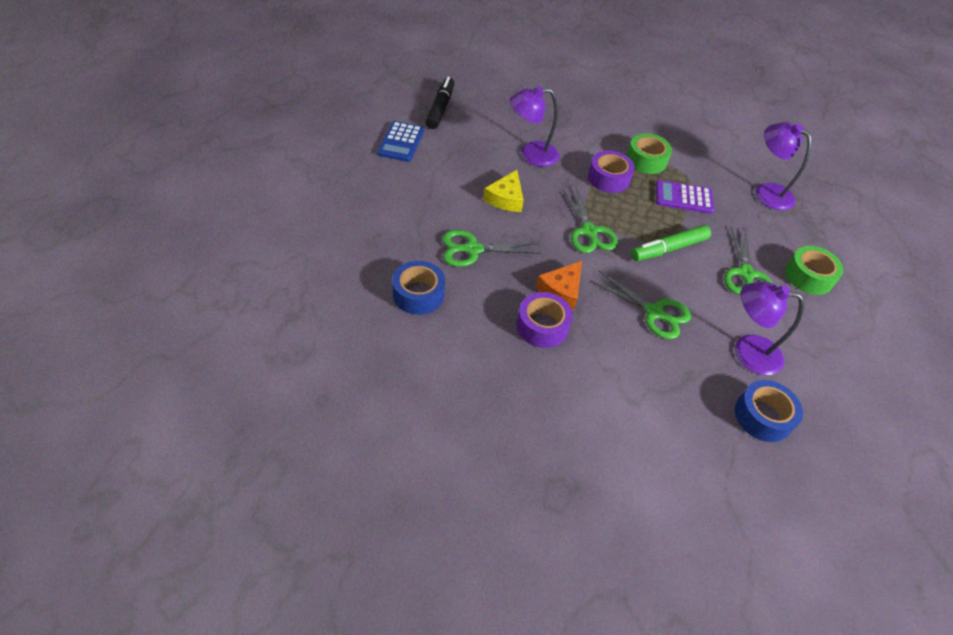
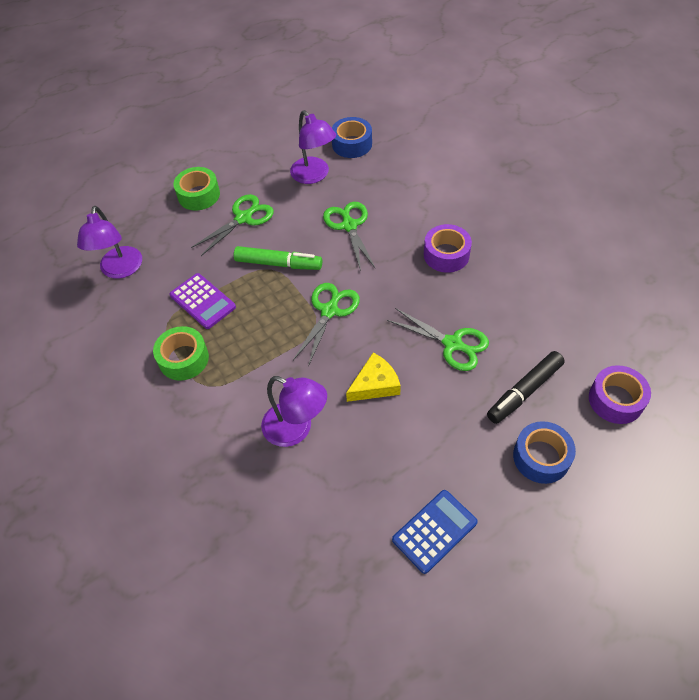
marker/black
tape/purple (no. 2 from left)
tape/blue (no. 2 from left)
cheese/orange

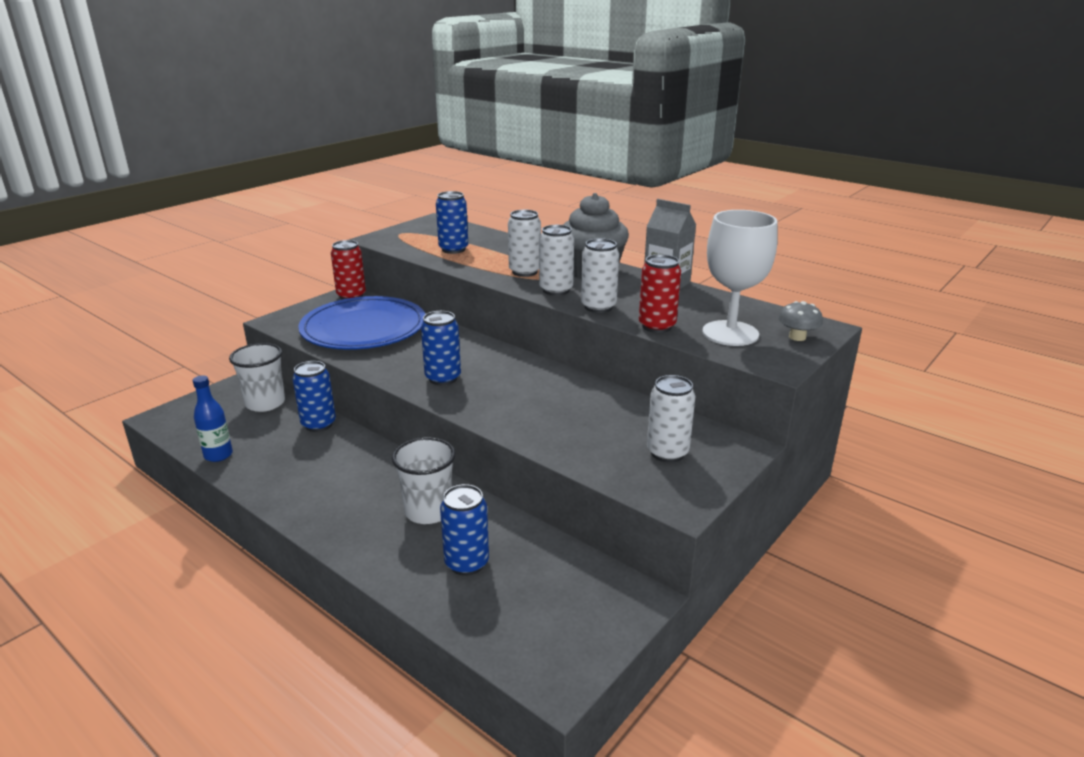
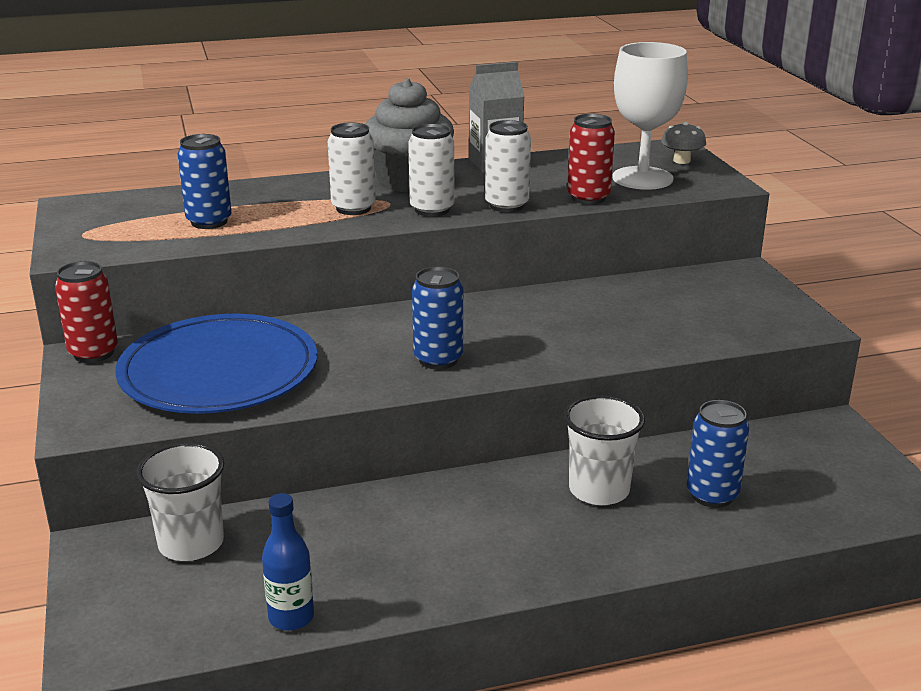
can/blue (no. 1 from left in the first image)
can/white (no. 4 from left in the first image)

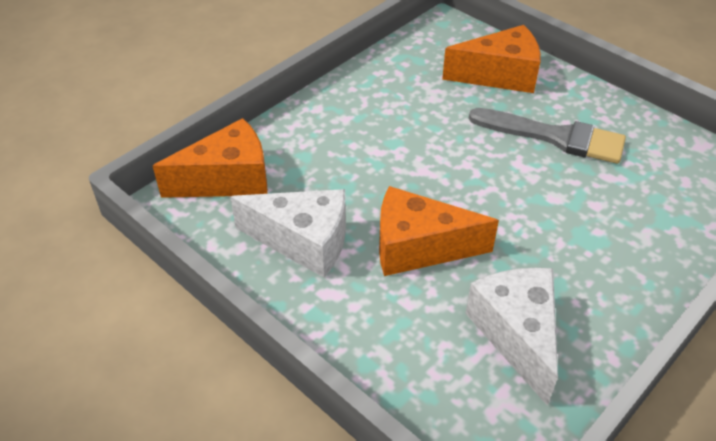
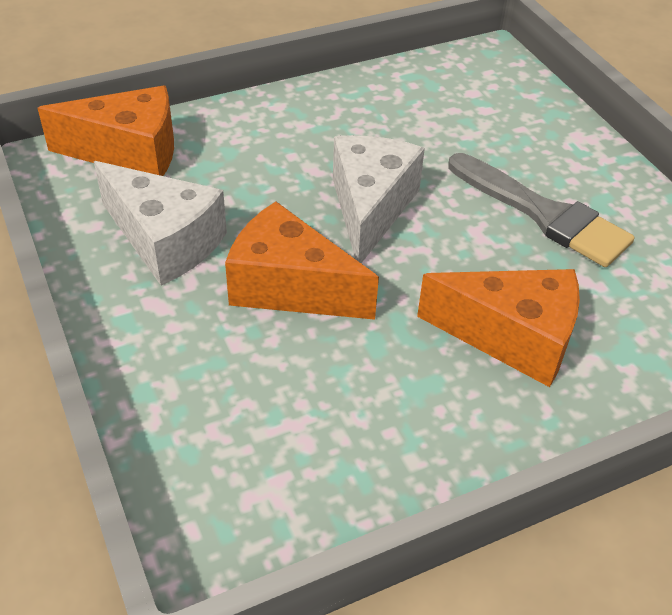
cheese/orange (no. 3 from left)
cheese/white (no. 2 from left)

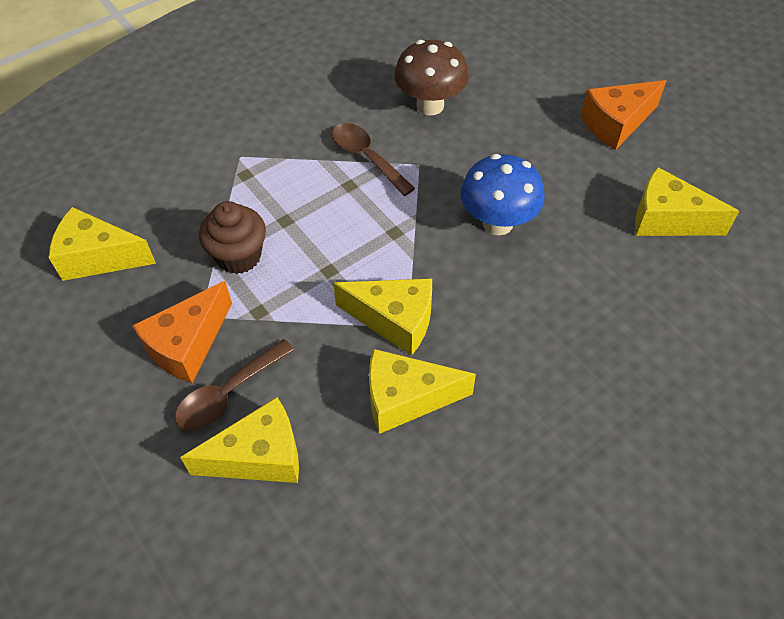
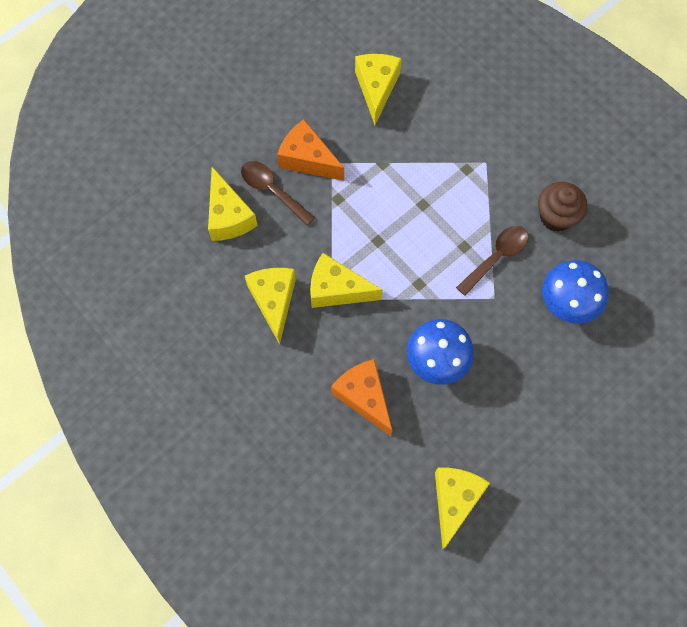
mushroom/blue (no. 2 from left)
cheese/orange (no. 2 from left)
cupcake/brown
cheese/yellow (no. 3 from left)

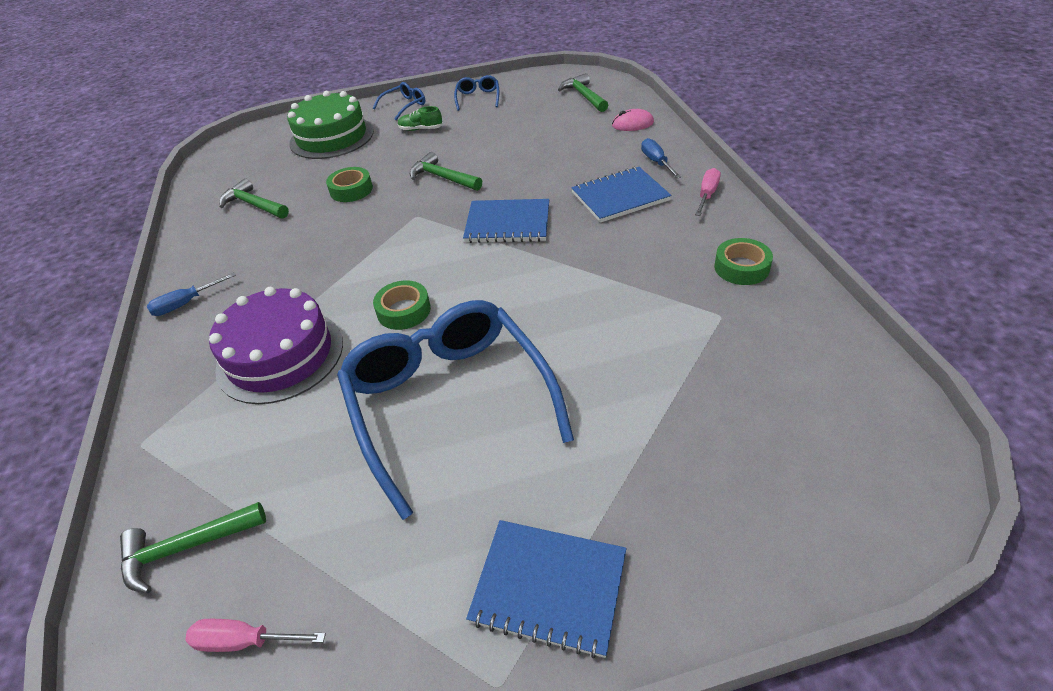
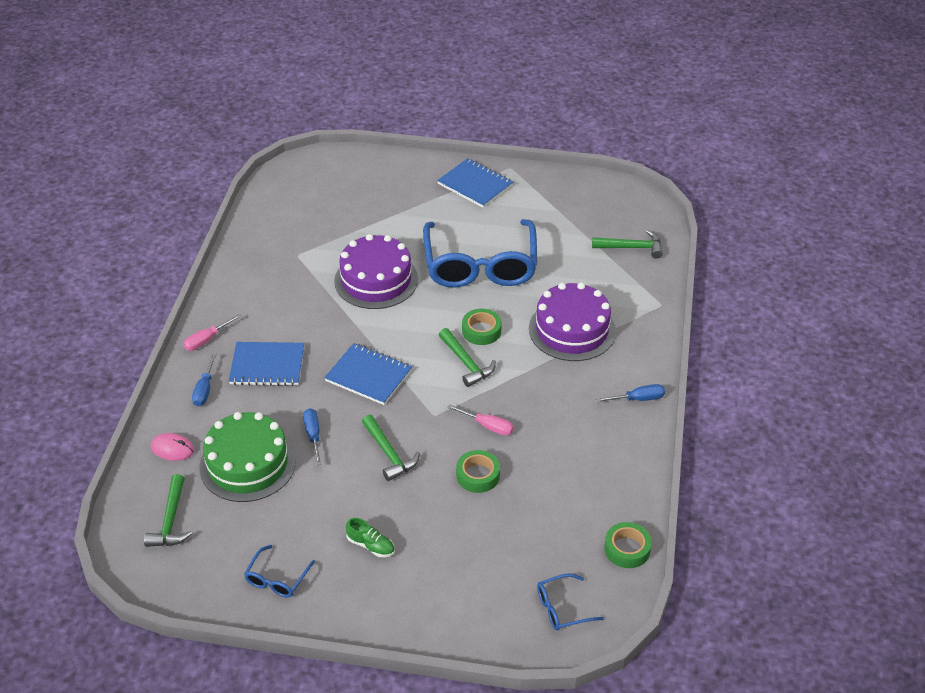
glasses/blue (no. 3 from left)
cake/green
hammer/green (no. 3 from left)
tape/green (no. 3 from left)
screwdriver/pink (no. 2 from left)
cake/purple (no. 1 from left)
screwdriver/blue (no. 2 from left)

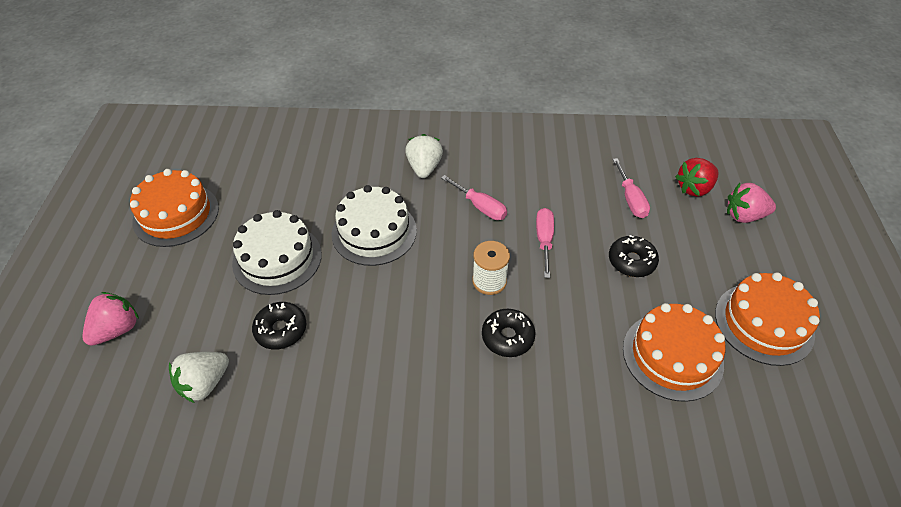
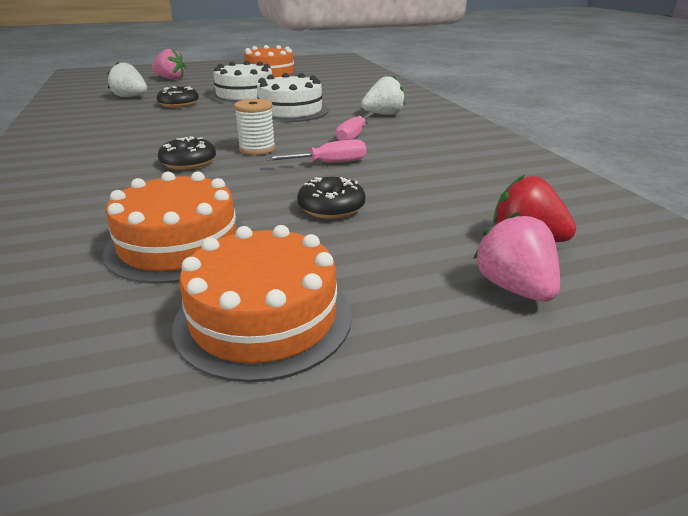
screwdriver/pink (no. 3 from left in the first image)

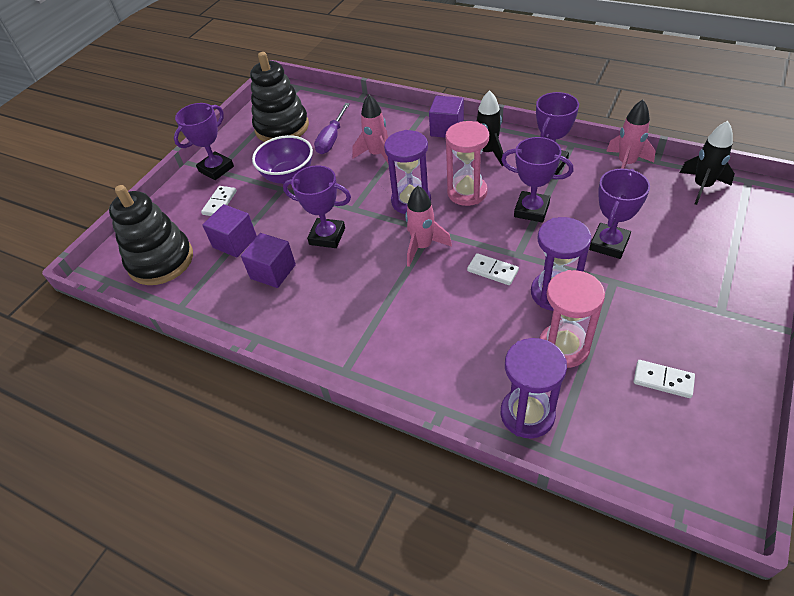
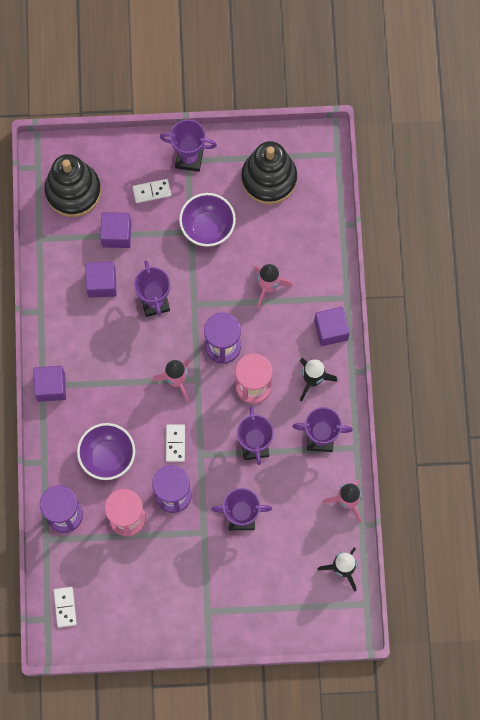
screwdriver/purple
domino/white (no. 1 from left)
cube/purple (no. 1 from left)
bowl/purple (no. 1 from left)

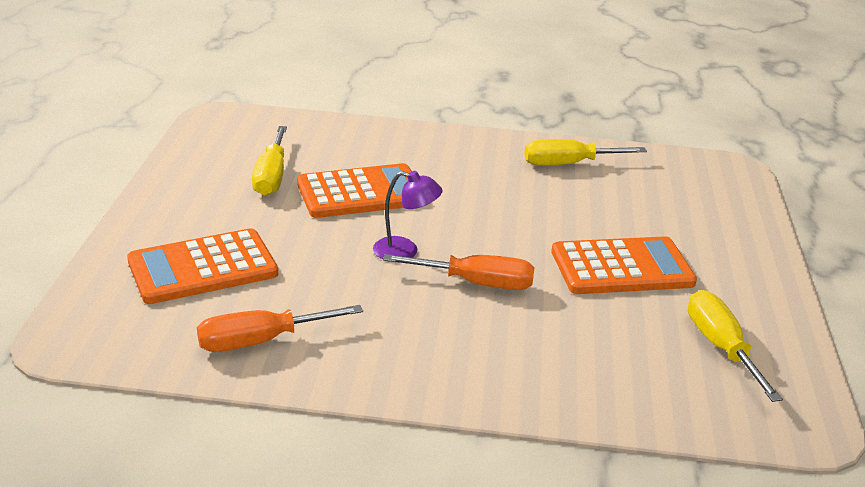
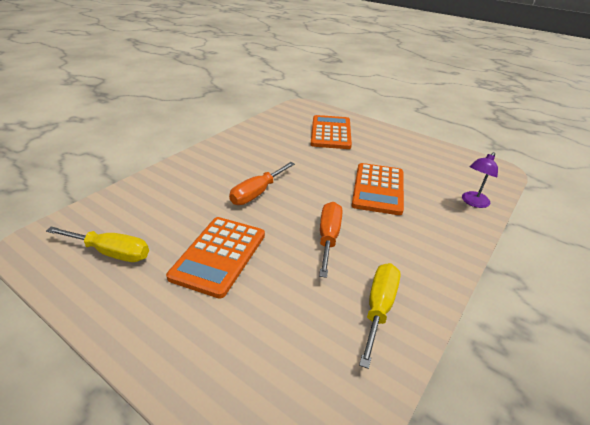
screwdriver/yellow (no. 1 from left in the first image)
lamp/purple
screwdriver/orange (no. 2 from left)

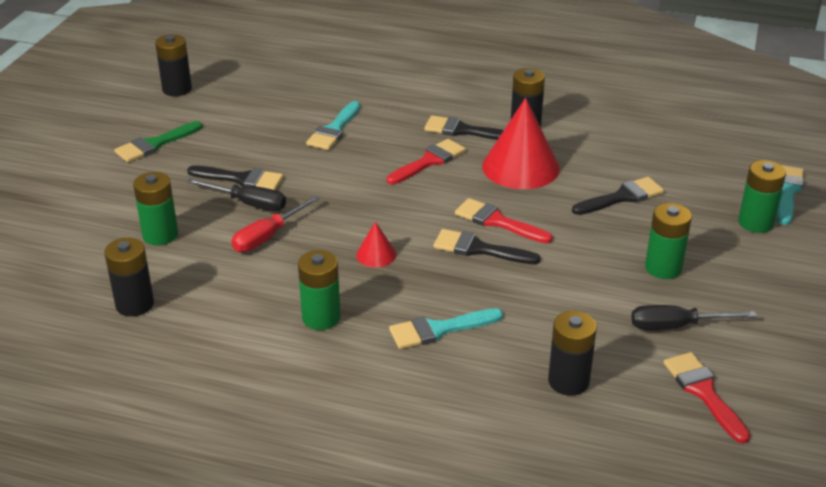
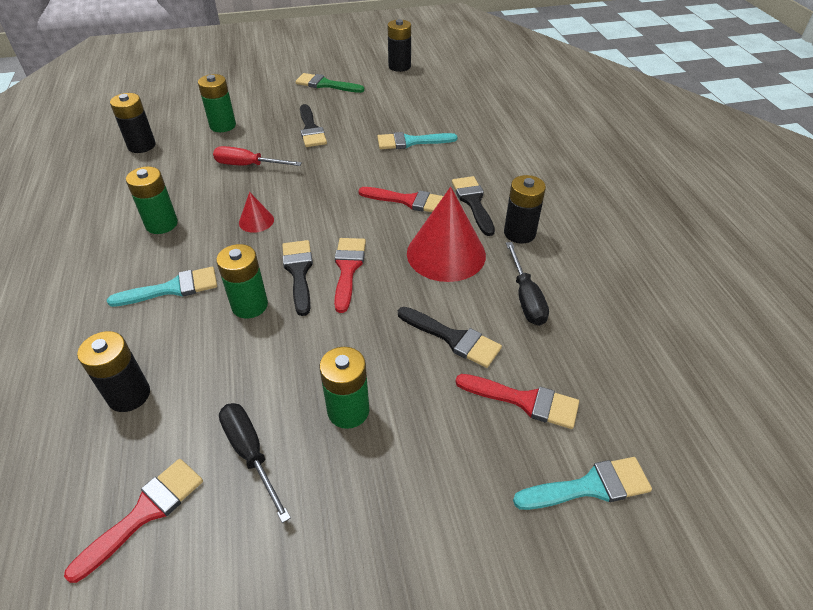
battery/green (no. 3 from left)
screwdriver/black (no. 2 from left)
brush/turquoise (no. 1 from left)
brush/red (no. 4 from left)

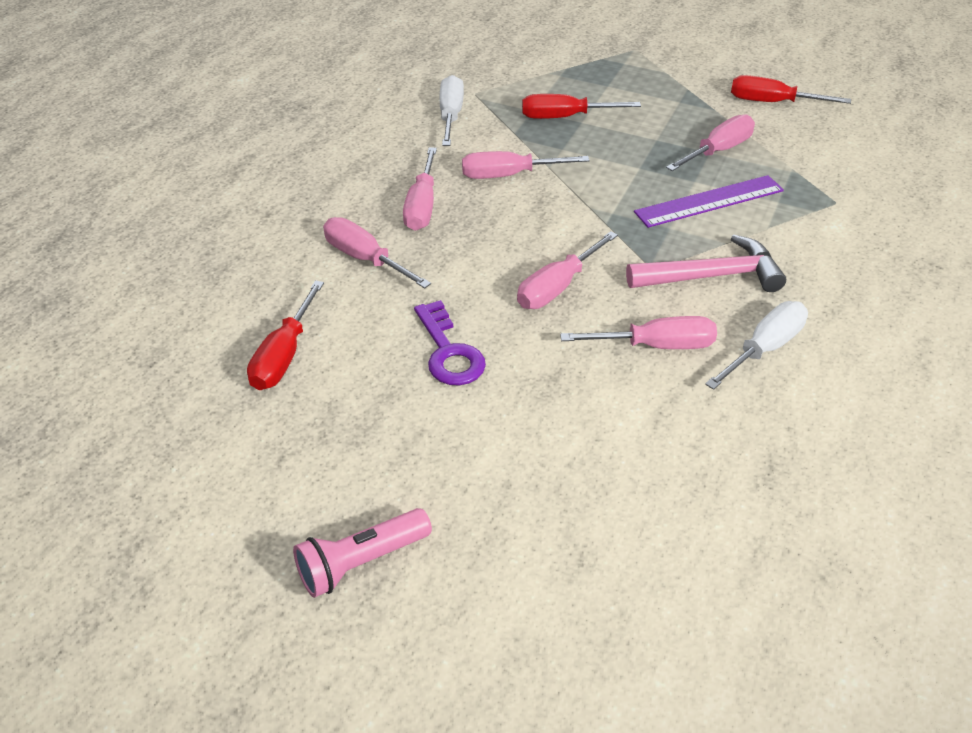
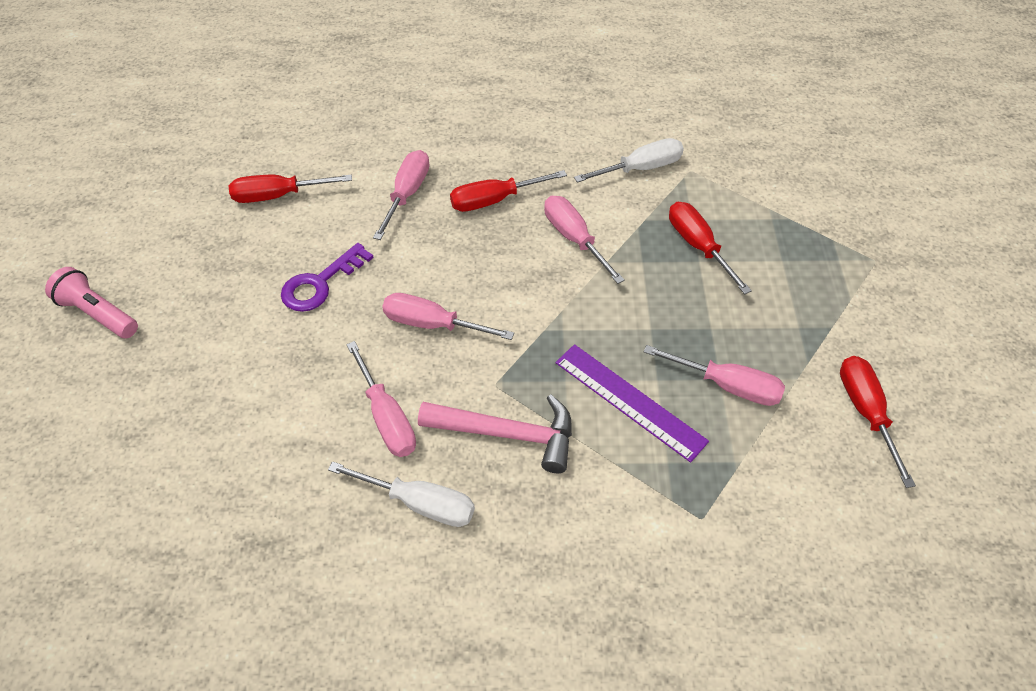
screwdriver/red (no. 2 from left)
hammer/pink

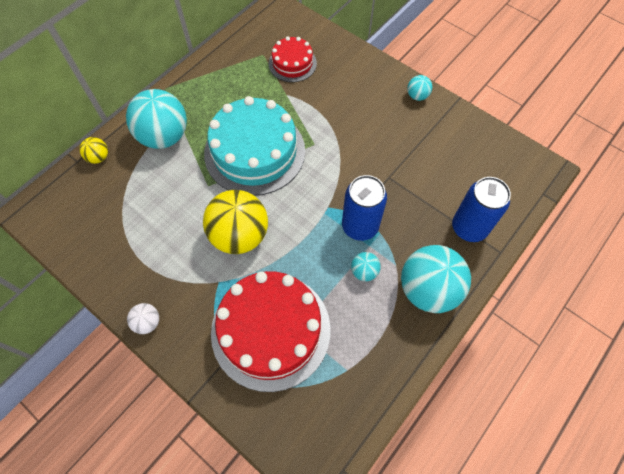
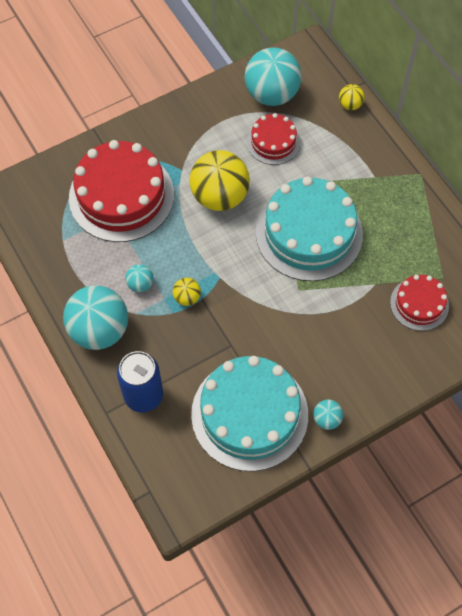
ball/turquoise (no. 3 from left)
ball/yellow (no. 1 from left)
ball/white
cake/red (no. 2 from left)
cake/turquoise (no. 1 from left)

